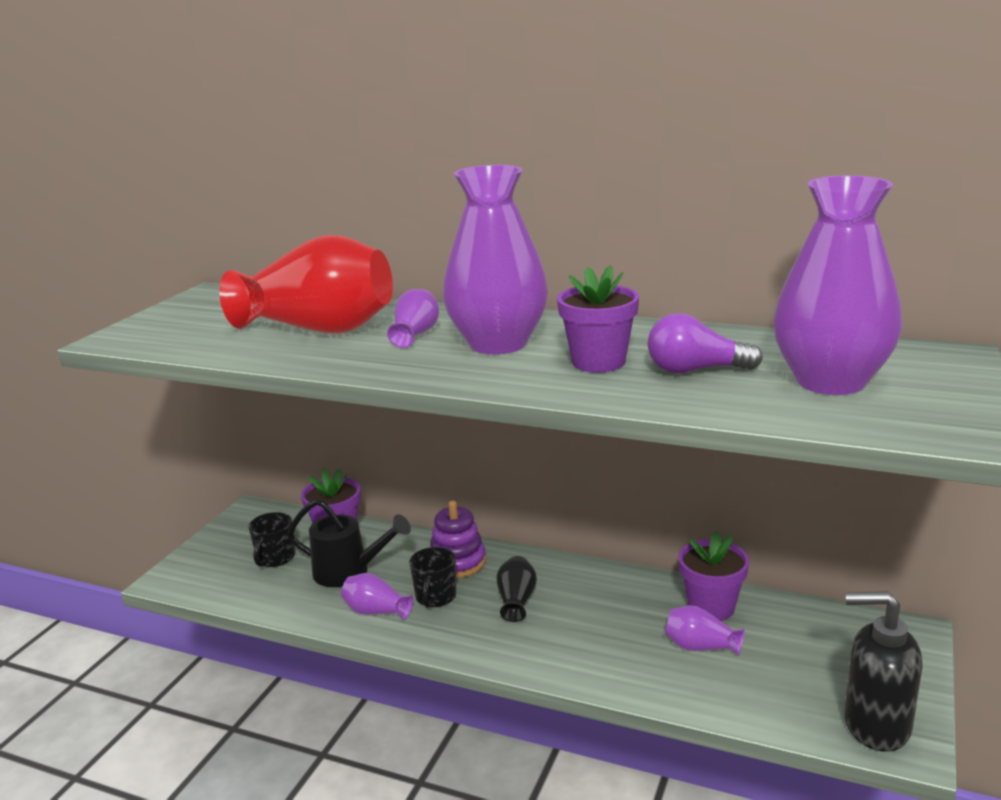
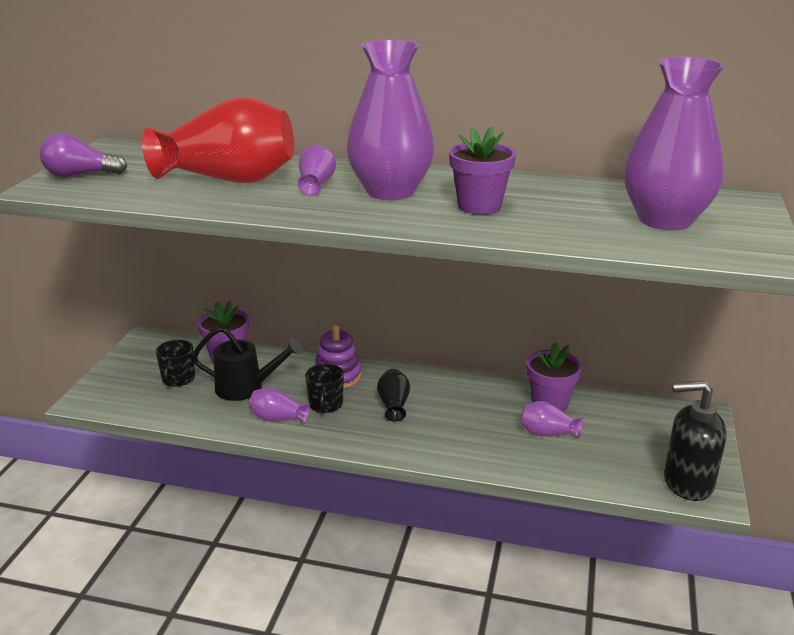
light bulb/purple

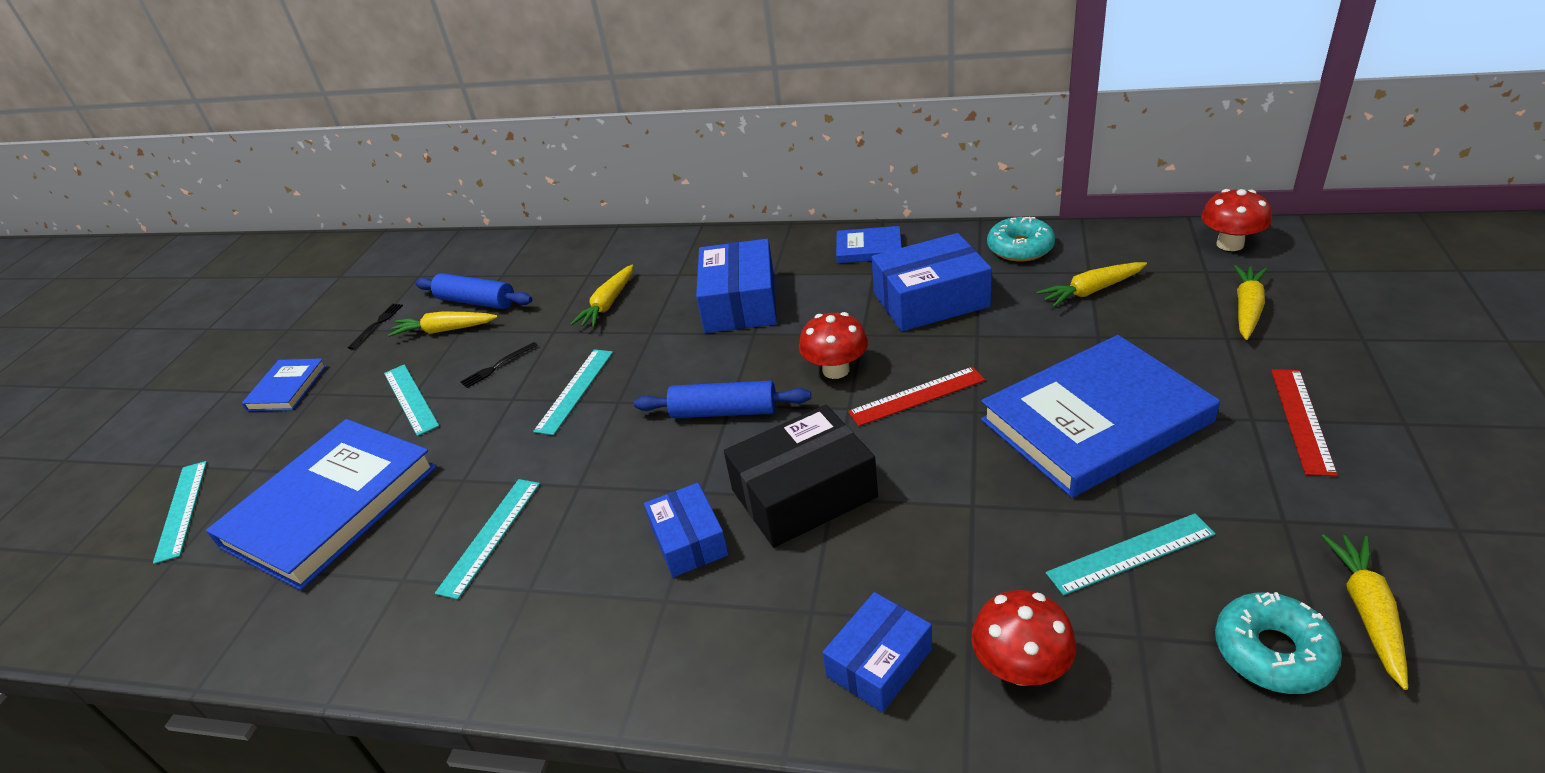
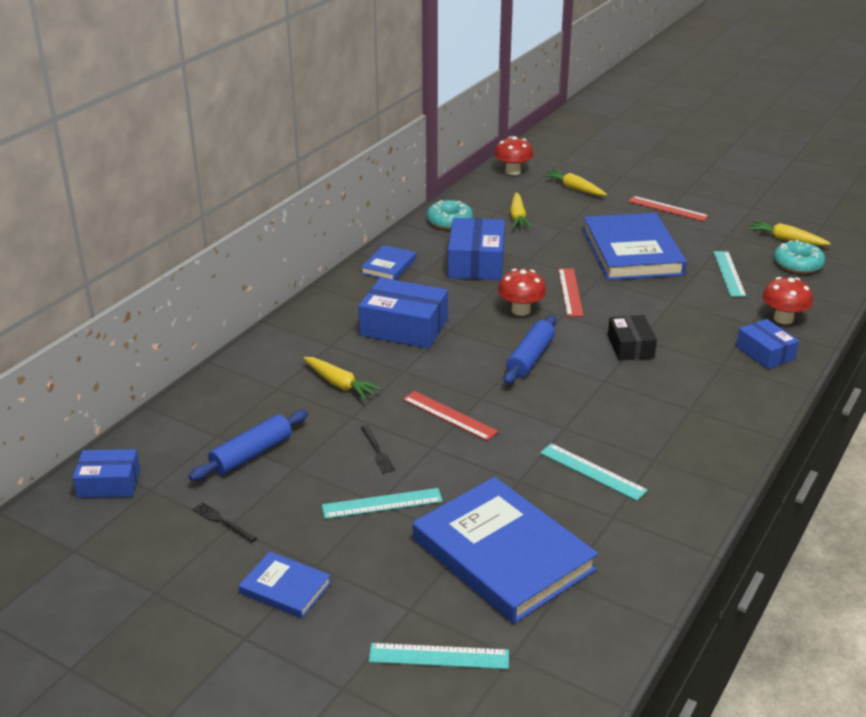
carrot/yellow (no. 1 from left in the first image)
ruler/red (no. 1 from left)
box/black
box/blue (no. 1 from left)

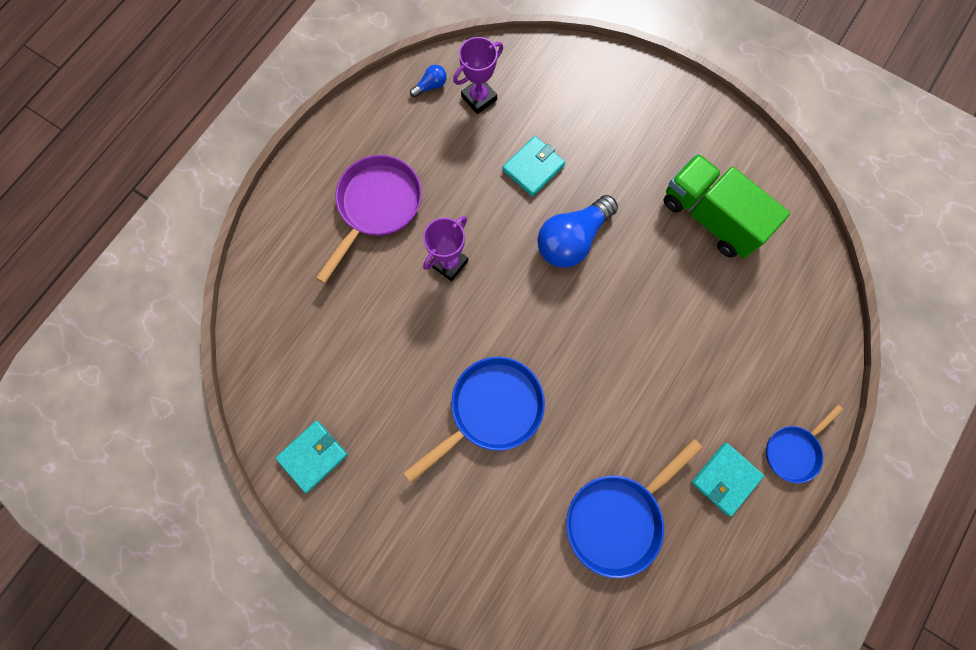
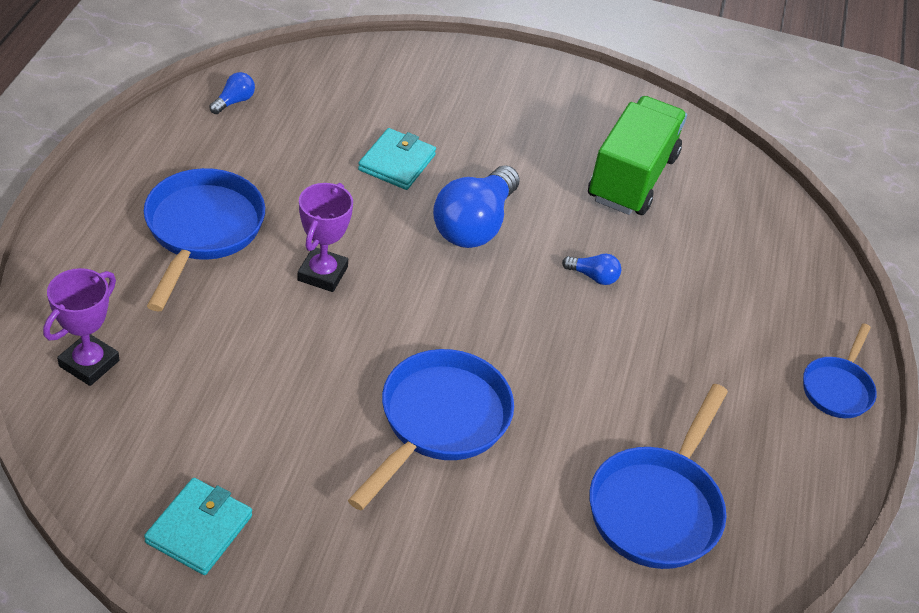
trophy/purple (no. 1 from left)
truck/green
pan/blue (no. 1 from left)
wallet/turquoise (no. 3 from left in the first image)
light bulb/blue (no. 3 from left)

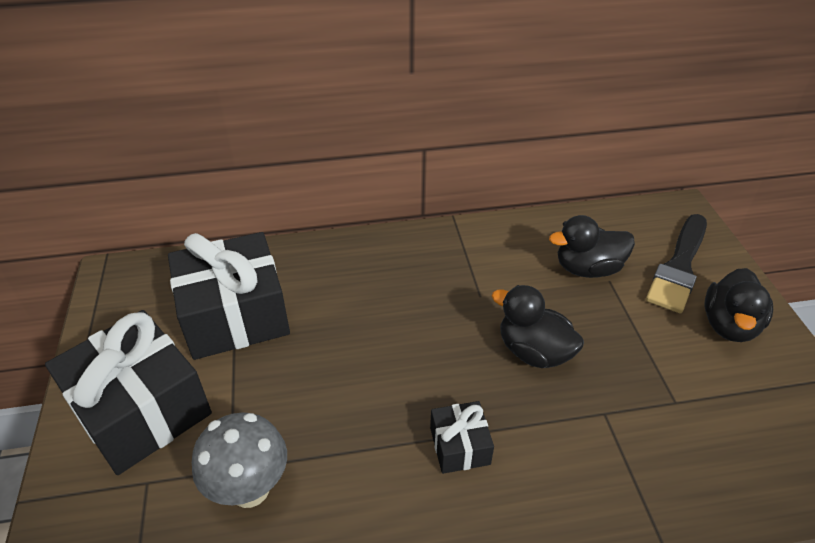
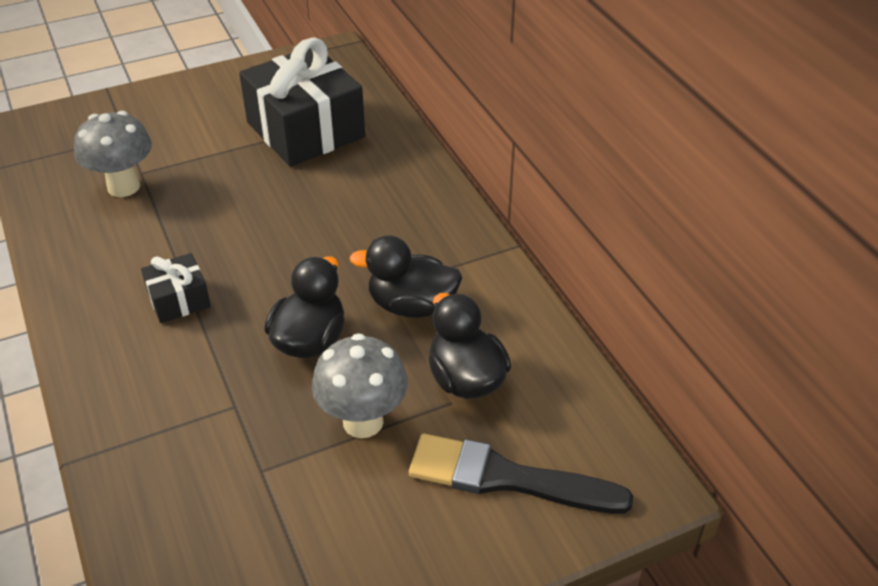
duck/black (no. 2 from left)
gift/black (no. 1 from left in the first image)
mushroom/grey (no. 2 from left)

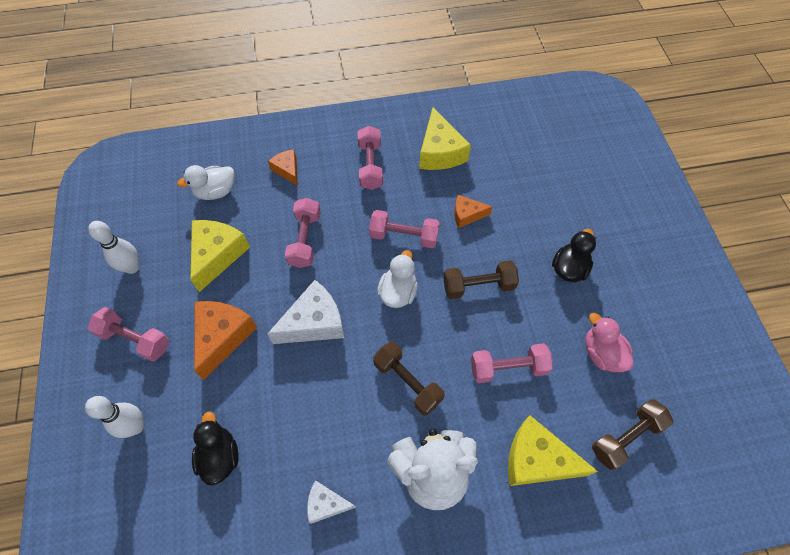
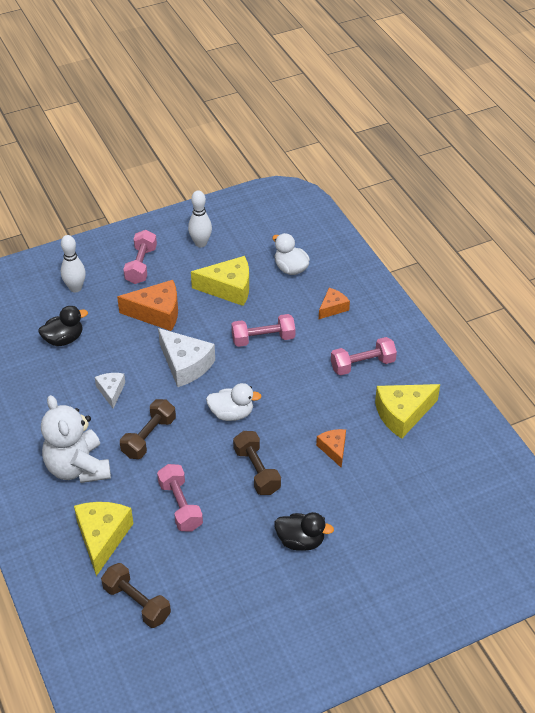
dumbbell/pink (no. 4 from left in the first image)
duck/pink
cheese/white (no. 1 from left)

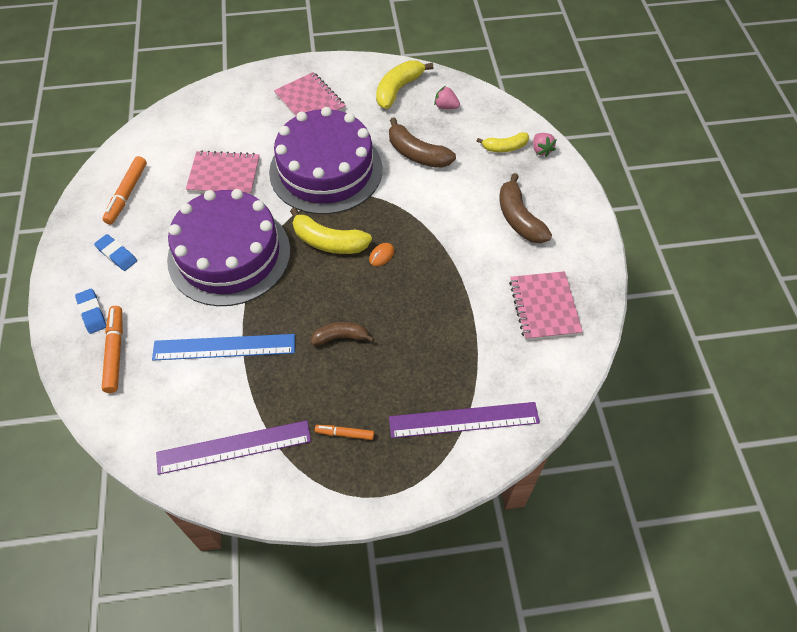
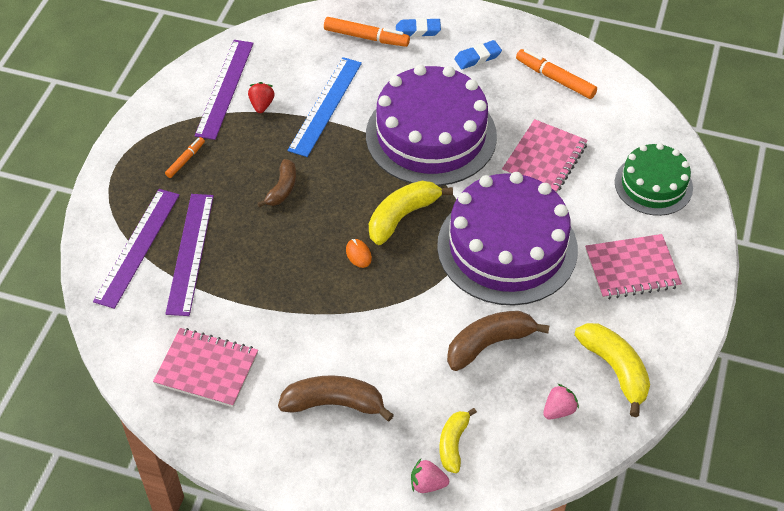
strawberry/red
cake/green
ruler/purple (no. 2 from left)

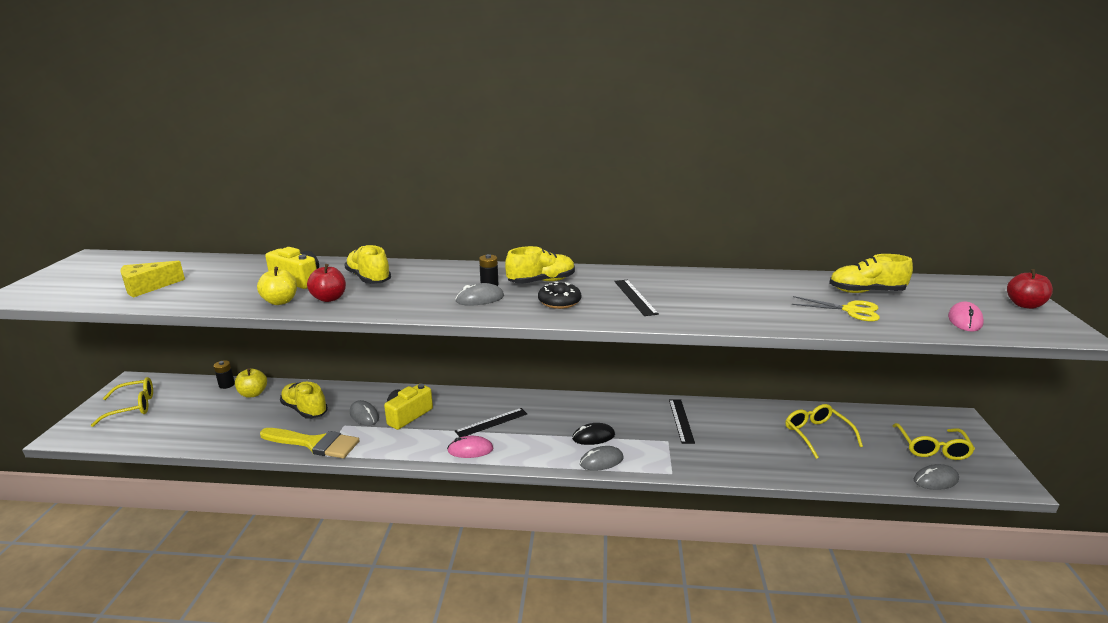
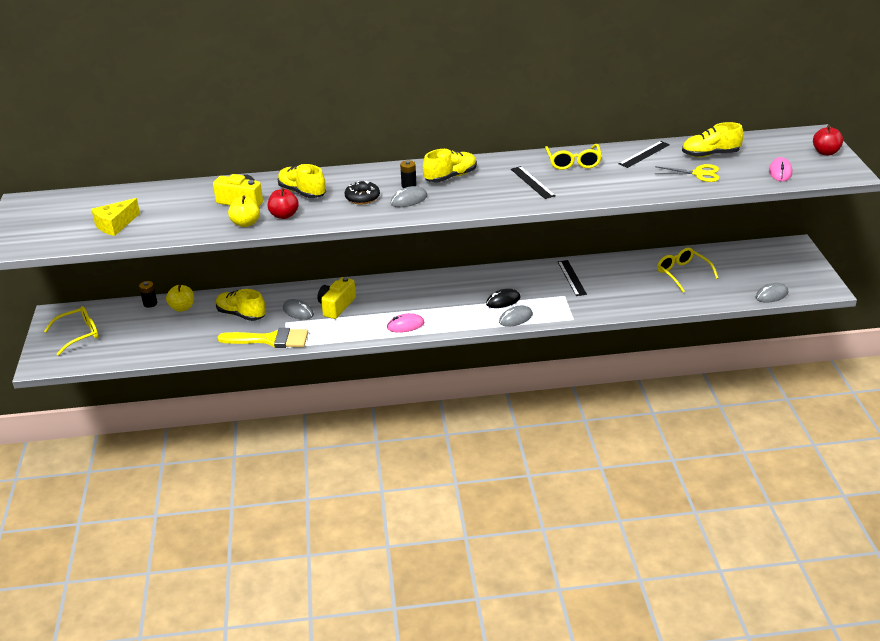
donut/black
ruler/black (no. 3 from left)
glasses/yellow (no. 2 from left)

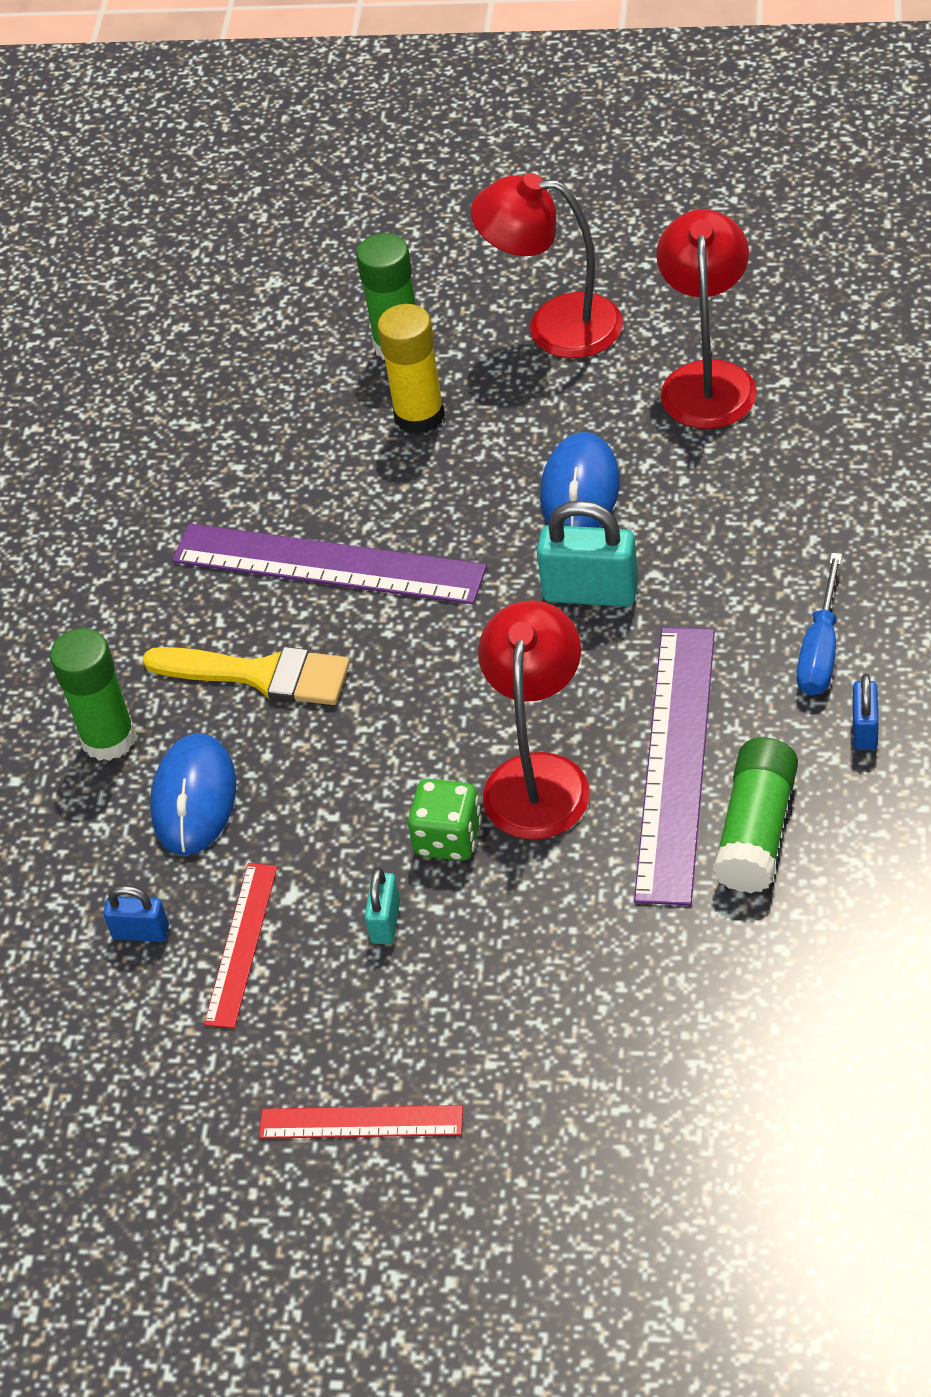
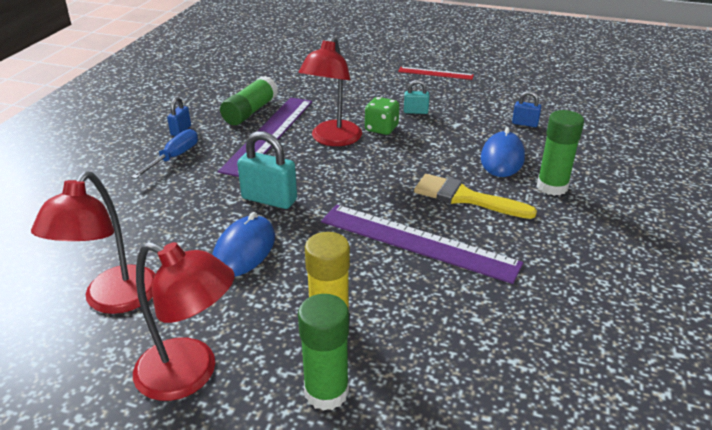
ruler/red (no. 1 from left in the first image)
padlock/turquoise (no. 2 from left)

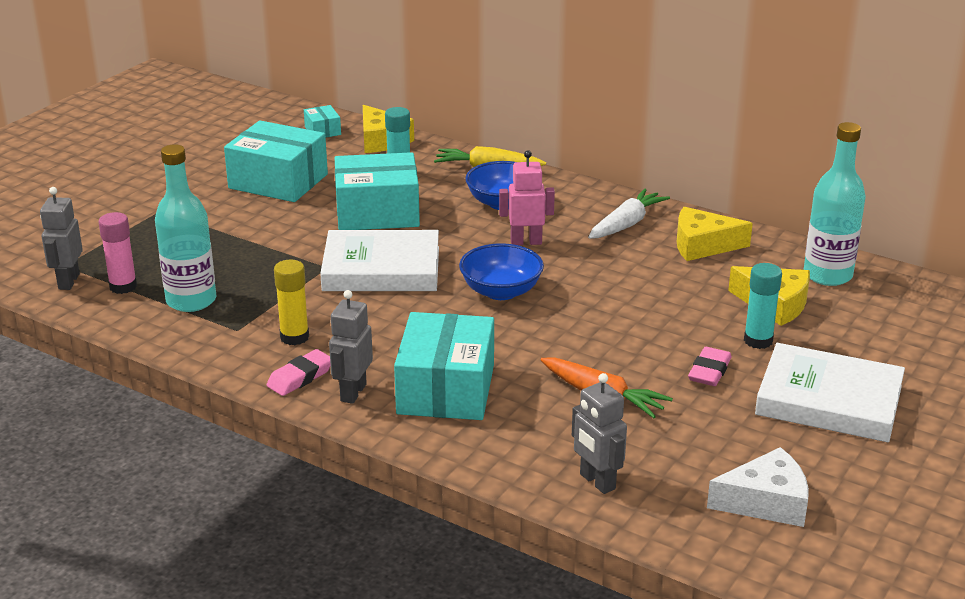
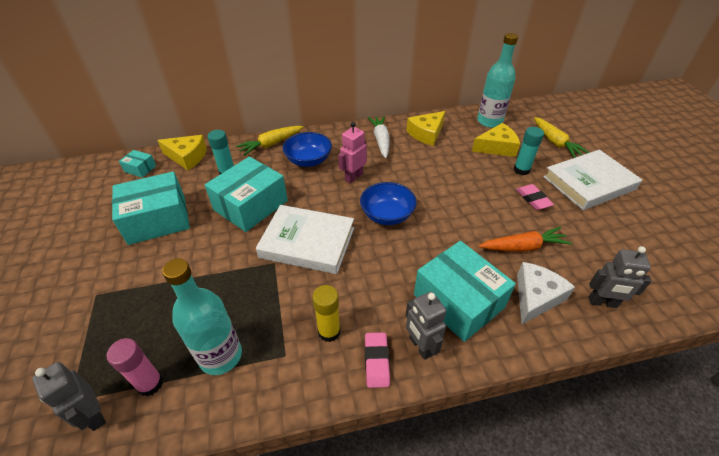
book/white (no. 1 from left)
cheese/white
carrot/yellow (no. 2 from left)

